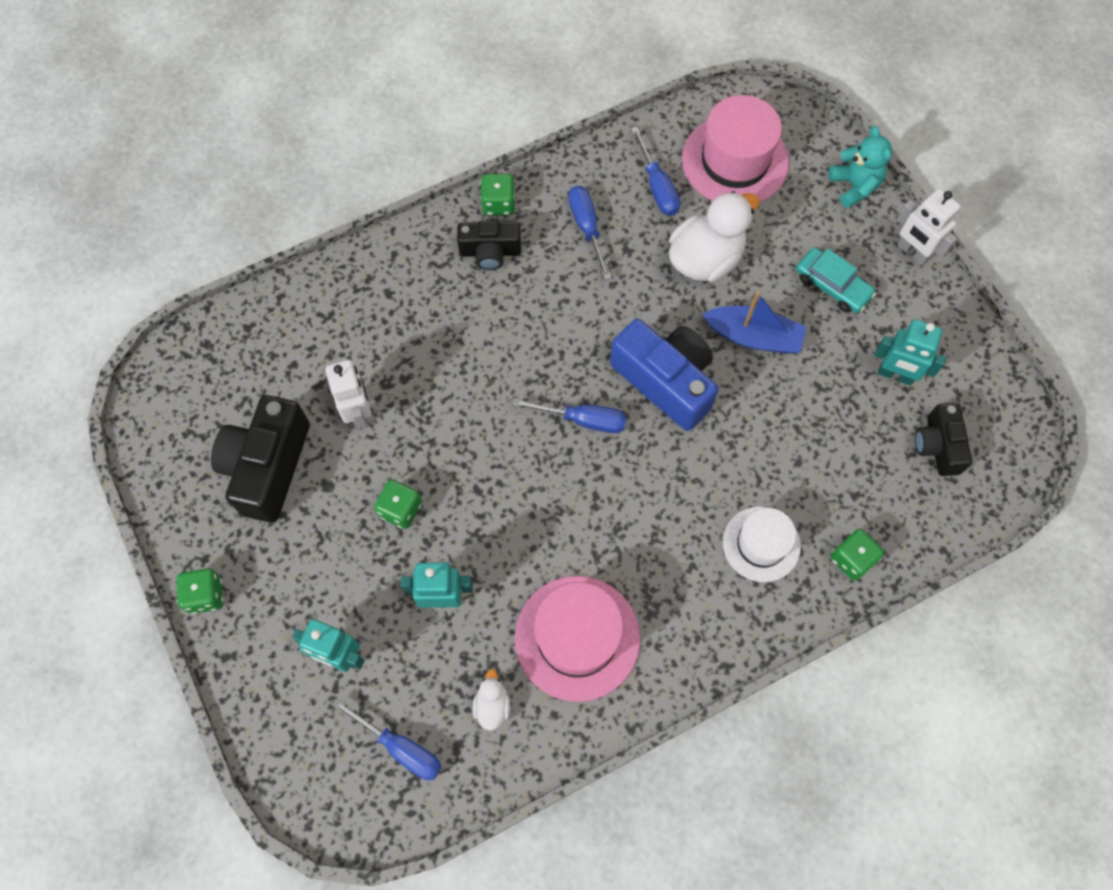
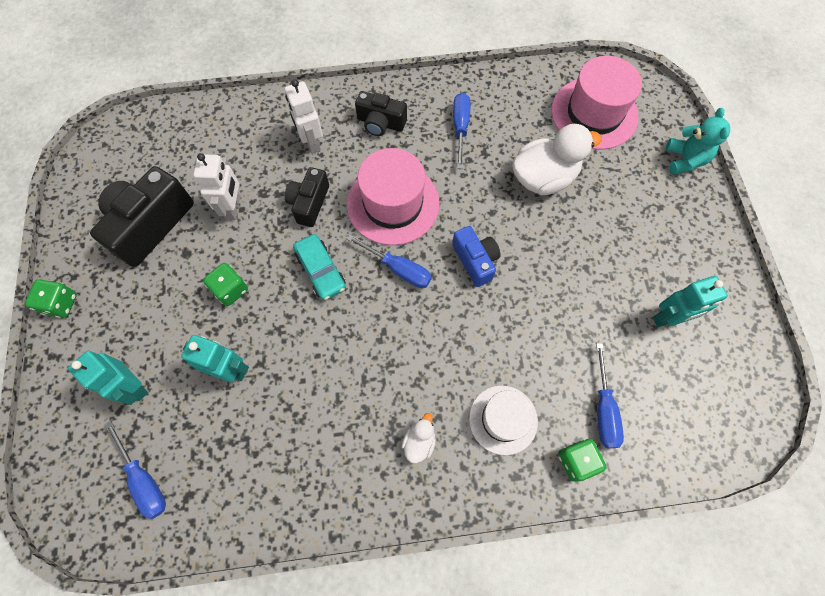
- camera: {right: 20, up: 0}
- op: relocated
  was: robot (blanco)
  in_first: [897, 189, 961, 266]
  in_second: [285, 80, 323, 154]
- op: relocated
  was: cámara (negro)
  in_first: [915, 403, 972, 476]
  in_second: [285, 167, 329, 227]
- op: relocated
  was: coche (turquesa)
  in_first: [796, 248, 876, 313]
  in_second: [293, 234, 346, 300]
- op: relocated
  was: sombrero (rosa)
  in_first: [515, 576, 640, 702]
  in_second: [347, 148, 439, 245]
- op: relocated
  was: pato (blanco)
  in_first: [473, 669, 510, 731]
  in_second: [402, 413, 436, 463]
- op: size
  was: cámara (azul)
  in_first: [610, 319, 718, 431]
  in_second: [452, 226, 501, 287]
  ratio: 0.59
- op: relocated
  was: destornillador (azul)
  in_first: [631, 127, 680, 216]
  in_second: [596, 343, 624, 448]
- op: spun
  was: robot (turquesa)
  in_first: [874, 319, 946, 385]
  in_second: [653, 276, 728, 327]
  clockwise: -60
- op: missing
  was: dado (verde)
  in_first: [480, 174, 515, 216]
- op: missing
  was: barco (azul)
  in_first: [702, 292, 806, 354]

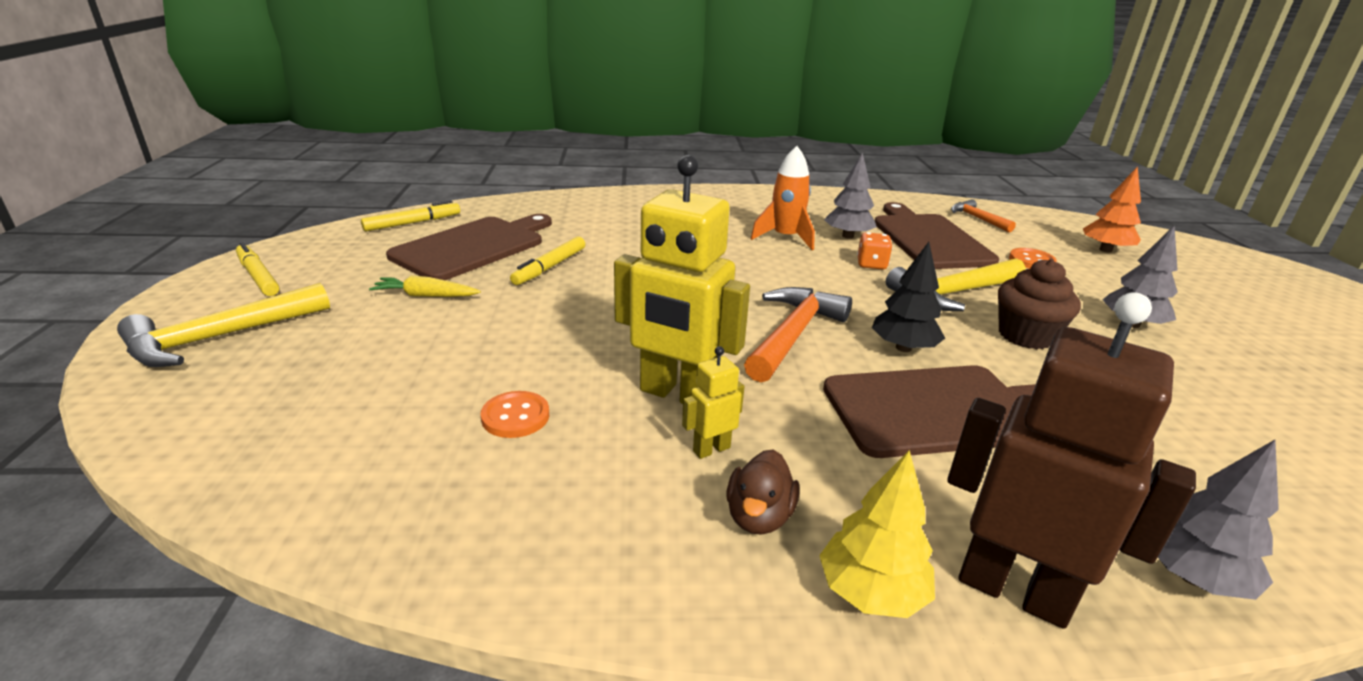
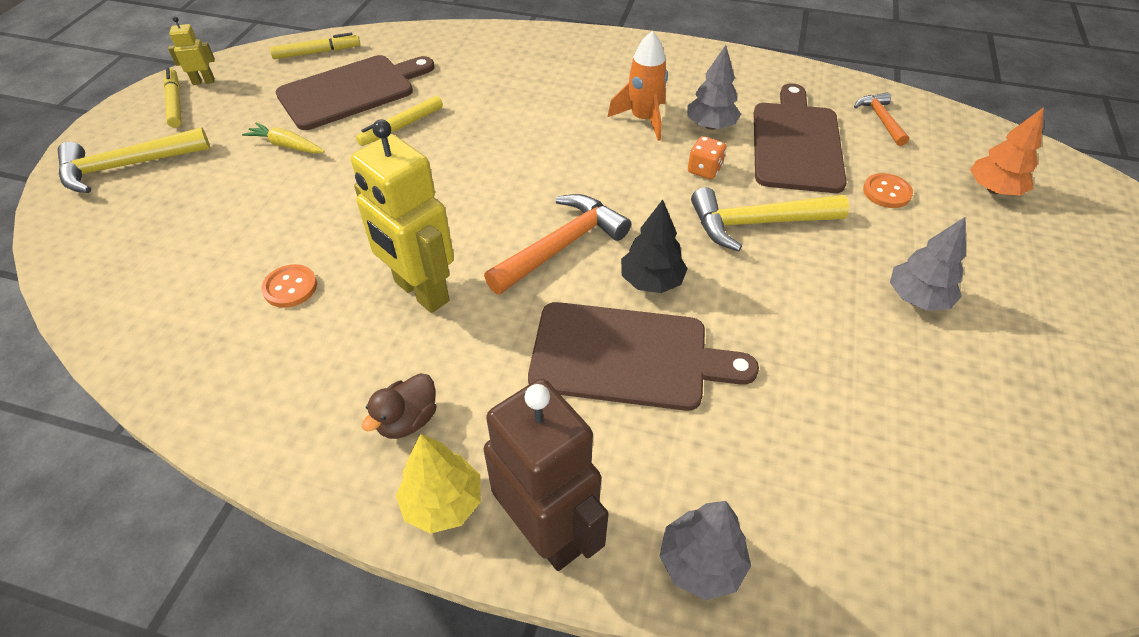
- camera: {right: 20, up: 20}
- op: relocated
  was: robot (amarillo)
  in_first: [682, 346, 744, 459]
  in_second: [168, 17, 215, 85]
- op: missing
  was: magdalena (marrón)
  in_first: [998, 259, 1081, 349]

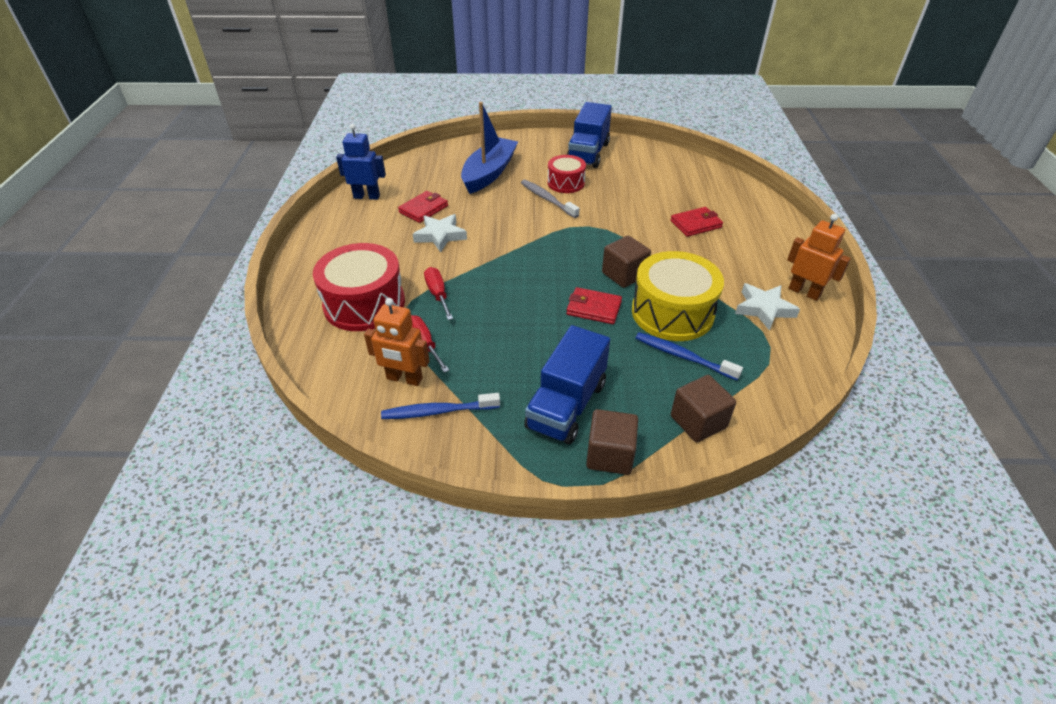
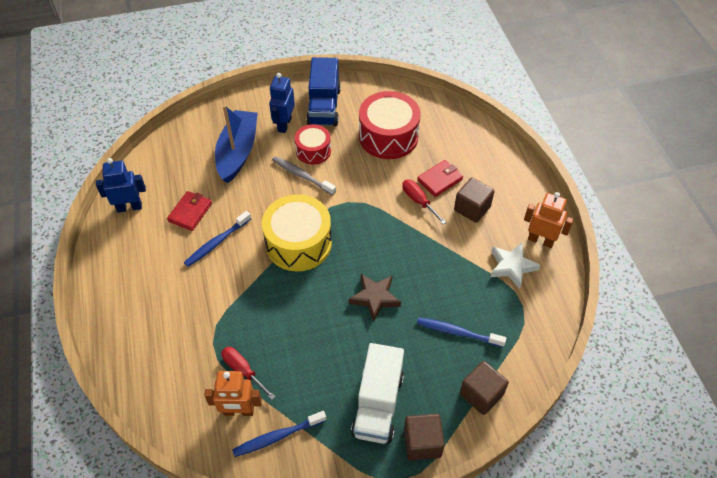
- camera: {right: -15, up: 10}
- op: exchanged
  was: estrella (blanco)
  now: cepillo de dientes (azul)
  in_first: [413, 214, 467, 252]
  in_second: [184, 211, 251, 267]
- op: relocated
  was: tambor (amarillo)
  in_first: [632, 251, 724, 341]
  in_second: [262, 194, 332, 271]
- op: appeared
  now: robot (azul)
  in_second: [269, 73, 295, 133]
- op: exchanged
  was: cartera (rojo)
  now: estrella (marrón)
  in_first: [566, 287, 622, 324]
  in_second: [349, 274, 401, 322]
- op: colour
  was: camión (azul)
  now: camión (blanco)
  in_first: [524, 325, 610, 445]
  in_second: [351, 343, 404, 444]
- op: relocated
  was: tambor (rojo)
  in_first: [313, 243, 405, 331]
  in_second: [359, 91, 421, 159]
- op: relocated
  was: destornillador (rojo)
  in_first: [424, 267, 453, 320]
  in_second: [402, 180, 446, 224]
- op: relocated
  was: cubo (marrón)
  in_first: [602, 235, 651, 288]
  in_second: [454, 177, 495, 223]

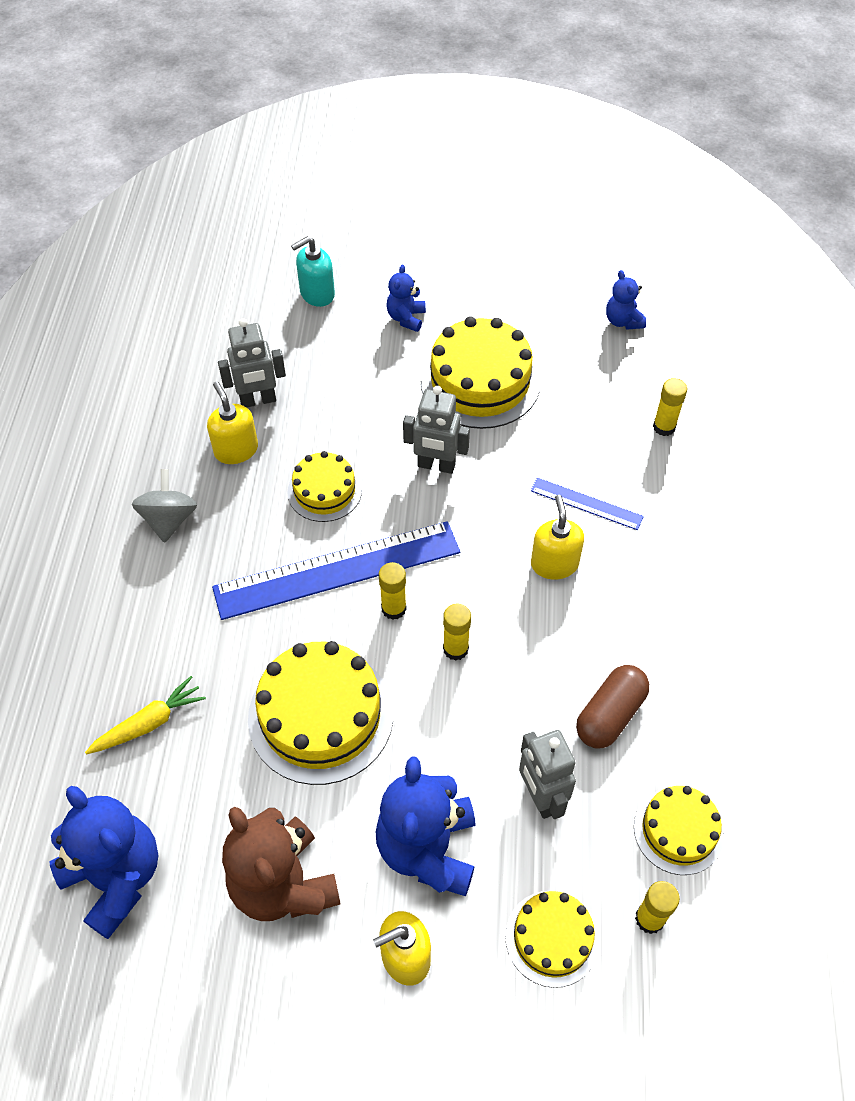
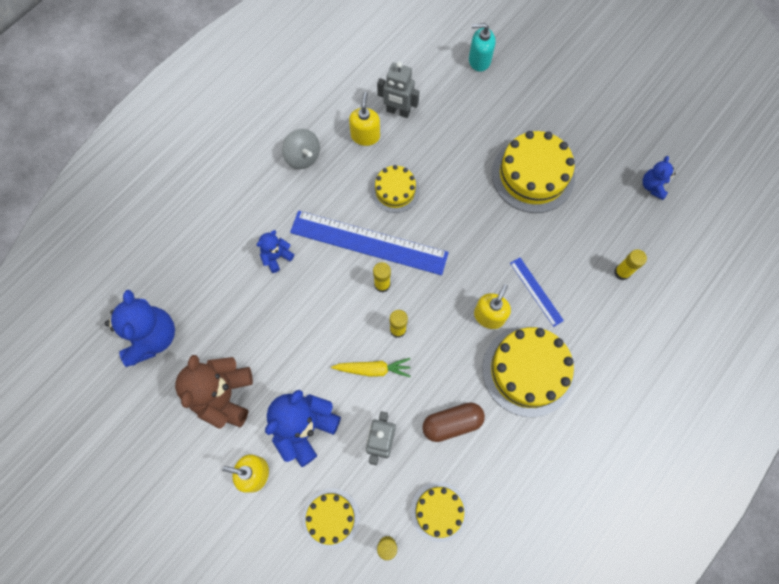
- camera: {right: 35, up: 15}
- op: relocated
  was: osito (azul)
  in_first: [386, 265, 426, 332]
  in_second: [257, 230, 294, 273]
- op: spun
  was: peonza (gris)
  in_first: [132, 469, 197, 543]
  in_second: [282, 129, 320, 169]
  clockwise: 105
- op: relocated
  was: zanahoria (amarillo)
  in_first: [85, 676, 206, 755]
  in_second: [331, 358, 411, 377]
- op: relocated
  was: tarta (amarillo)
  in_first: [248, 641, 393, 785]
  in_second: [482, 326, 575, 417]
- op: missing
  was: robot (gris)
  in_first: [403, 386, 470, 474]

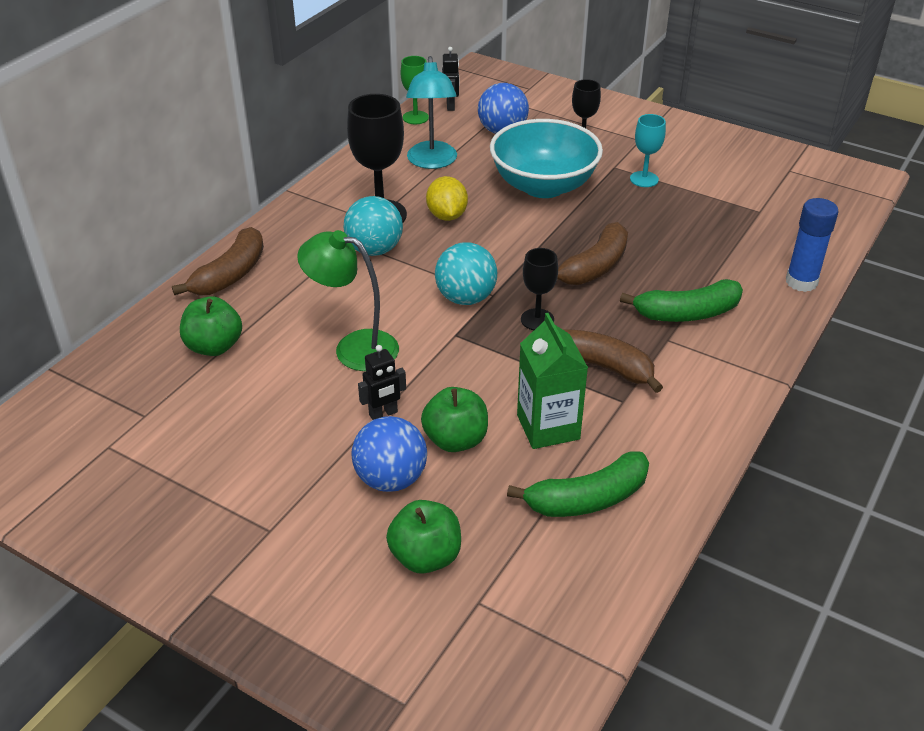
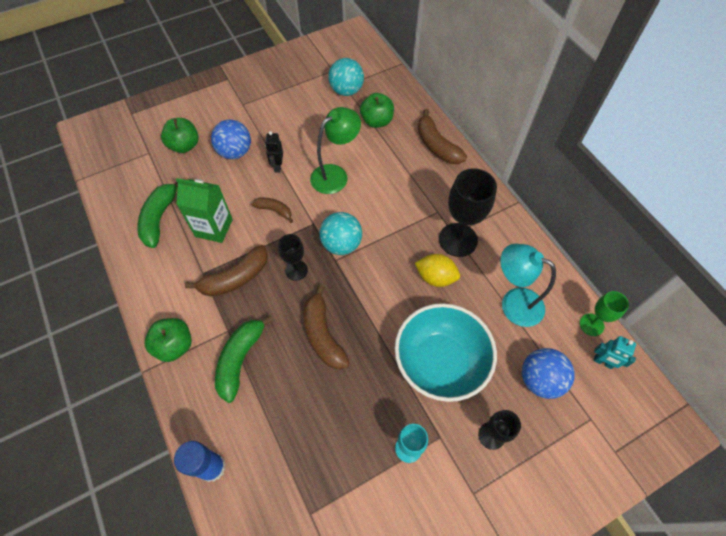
- camera: {right: 120, up: 20}
- op: relocated
  was: manzana (verde)
  in_first: [421, 387, 488, 452]
  in_second: [145, 318, 192, 362]
- op: appeared
  now: plátano (marrón)
  in_second: [252, 197, 293, 223]
- op: relocated
  was: pelota (turquesa)
  in_first: [344, 196, 403, 256]
  in_second: [328, 58, 364, 96]
- op: colour
  was: robot (negro)
  now: robot (turquesa)
  in_first: [442, 47, 459, 111]
  in_second: [593, 336, 636, 369]

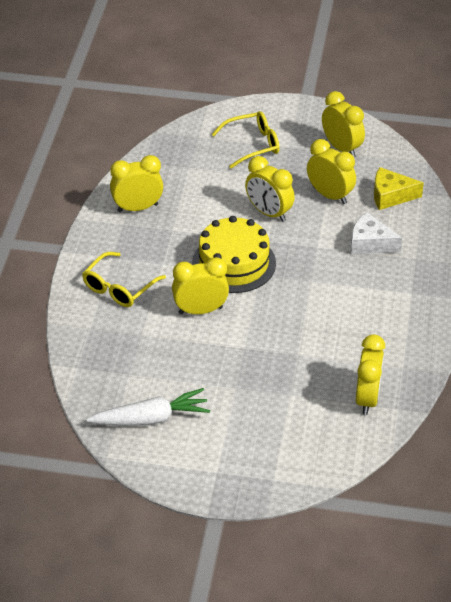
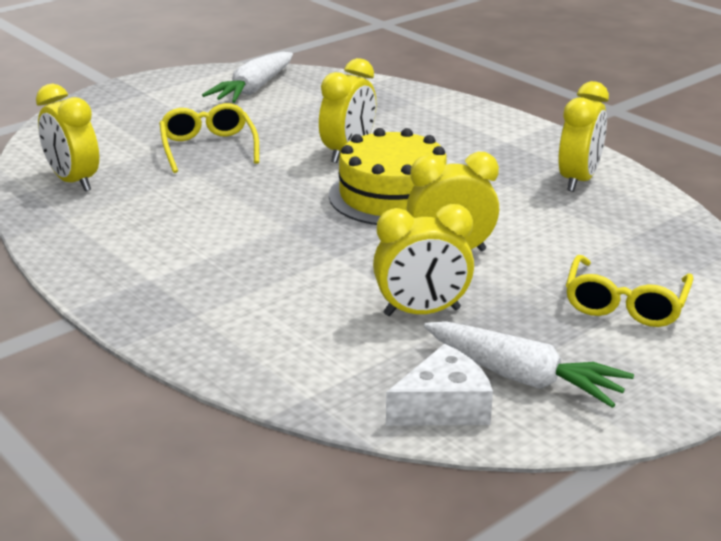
- camera: {right: 130, up: -15}
- op: relocated
  was: gafas (amarillo)
  in_first: [82, 252, 166, 307]
  in_second: [159, 103, 259, 173]
- op: relocated
  was: queso (blanco)
  in_first: [351, 212, 402, 254]
  in_second: [386, 344, 493, 426]
- op: exchanged
  was: despertador (amarillo)
  now: zanahoria (blanco)
  in_first: [322, 91, 365, 157]
  in_second: [424, 321, 634, 408]
- op: missing
  was: queso (amarillo)
  in_first: [374, 167, 424, 210]

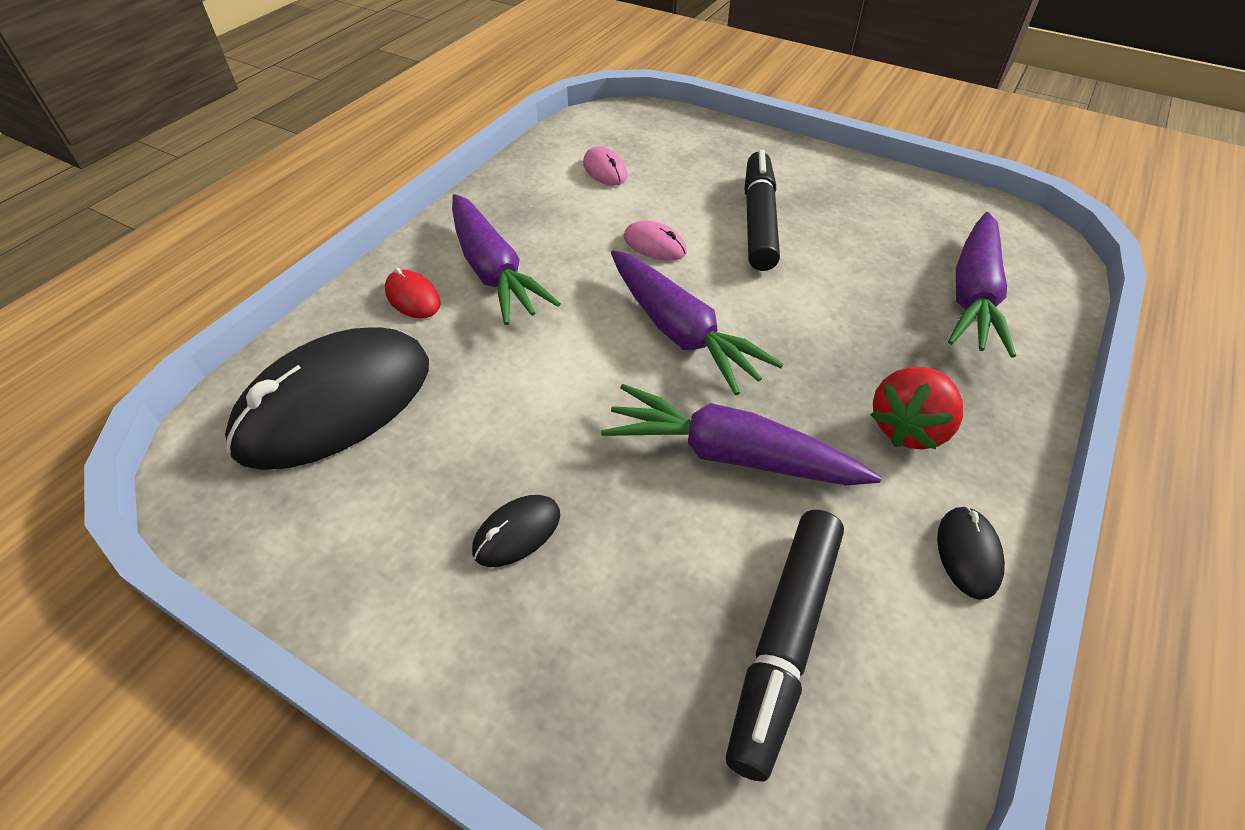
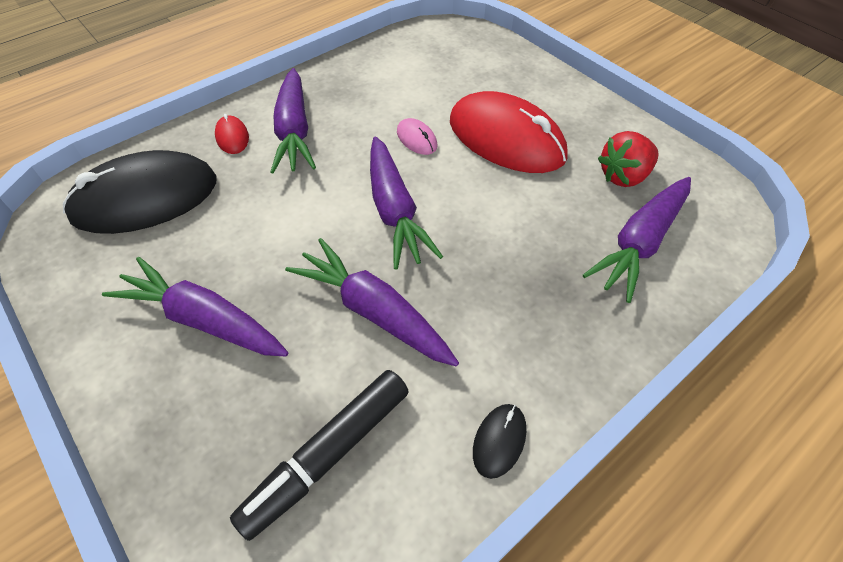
- camera: {right: 20, up: 5}
- op: exchanged
  was: ratón (negro)
  now: zanahoria (morado)
  in_first: [472, 495, 560, 567]
  in_second: [102, 257, 289, 356]
- op: exchanged
  was: rotulador (negro)
  now: ratón (rojo)
  in_first: [744, 150, 780, 271]
  in_second: [450, 91, 567, 173]
- op: relocated
  was: fresa (rojo)
  in_first: [871, 367, 963, 450]
  in_second: [598, 131, 659, 187]
- op: missing
  was: ratón (rosa)
  in_first: [583, 146, 627, 186]

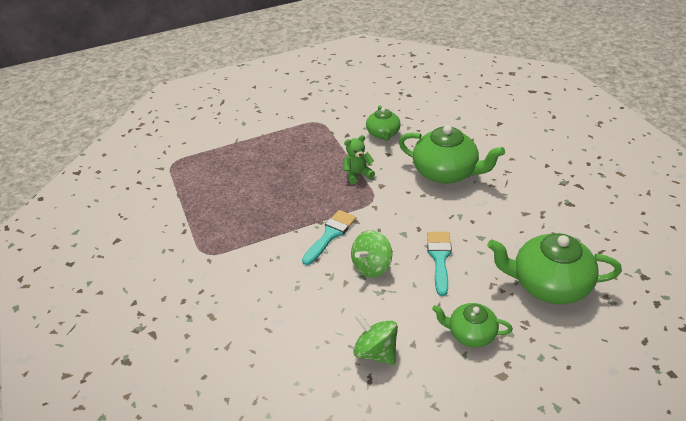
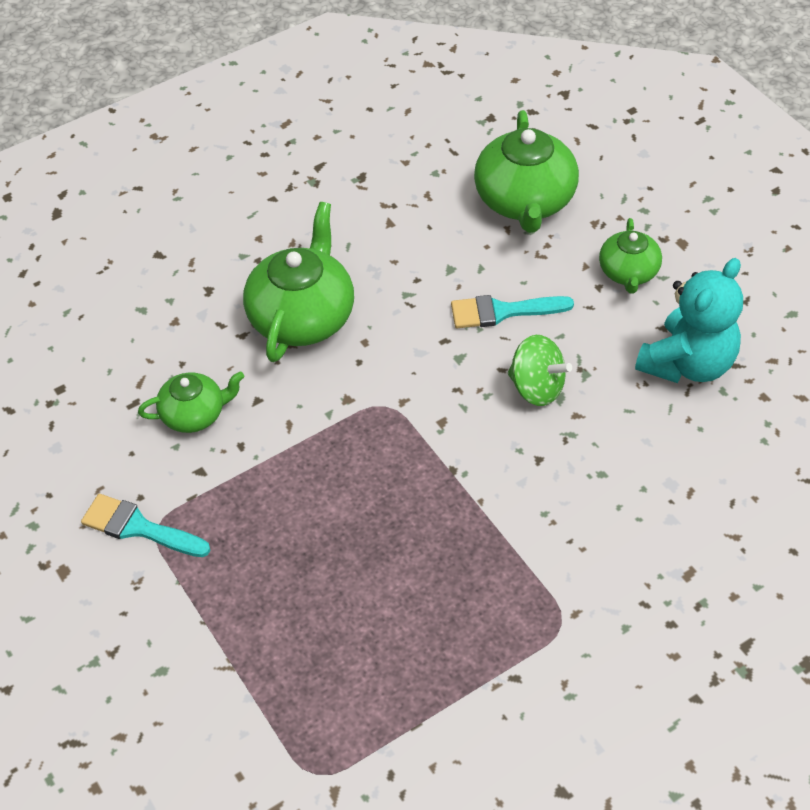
- camera: {right: -100, up: 10}
- op: relocated
  was: pincel (turquesa)
  in_first: [302, 210, 356, 265]
  in_second: [81, 494, 210, 557]
- op: exchanged
  was: peonza (verde)
  now: osito (turquesa)
  in_first: [353, 313, 398, 365]
  in_second: [635, 258, 743, 383]
- op: missing
  was: osito (verde)
  in_first: [344, 135, 375, 184]

